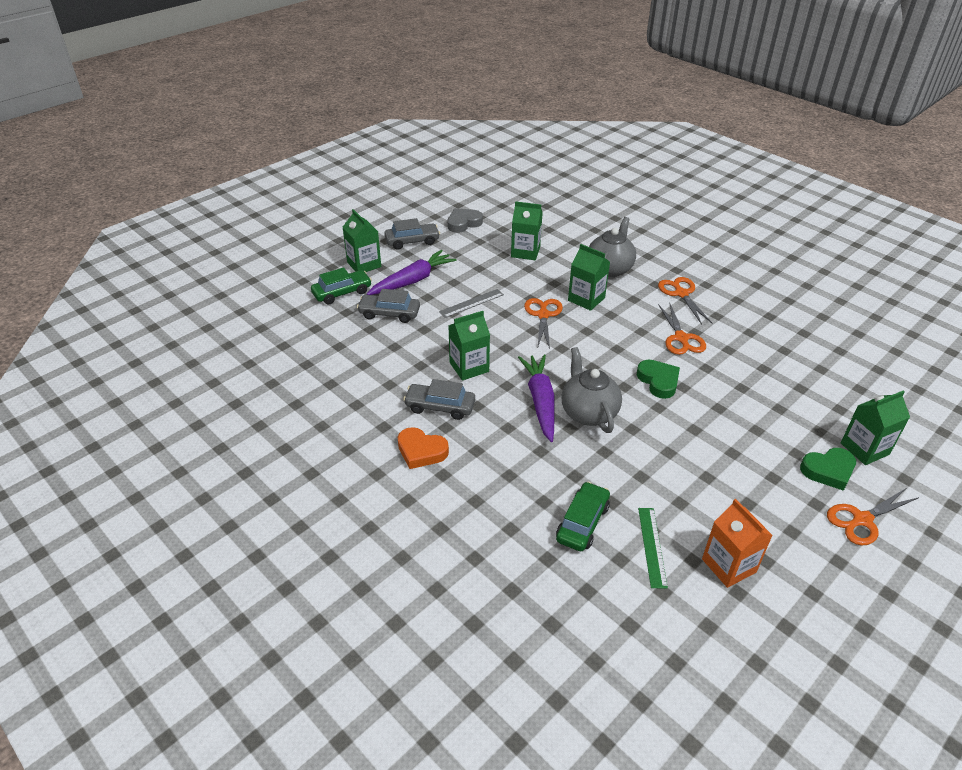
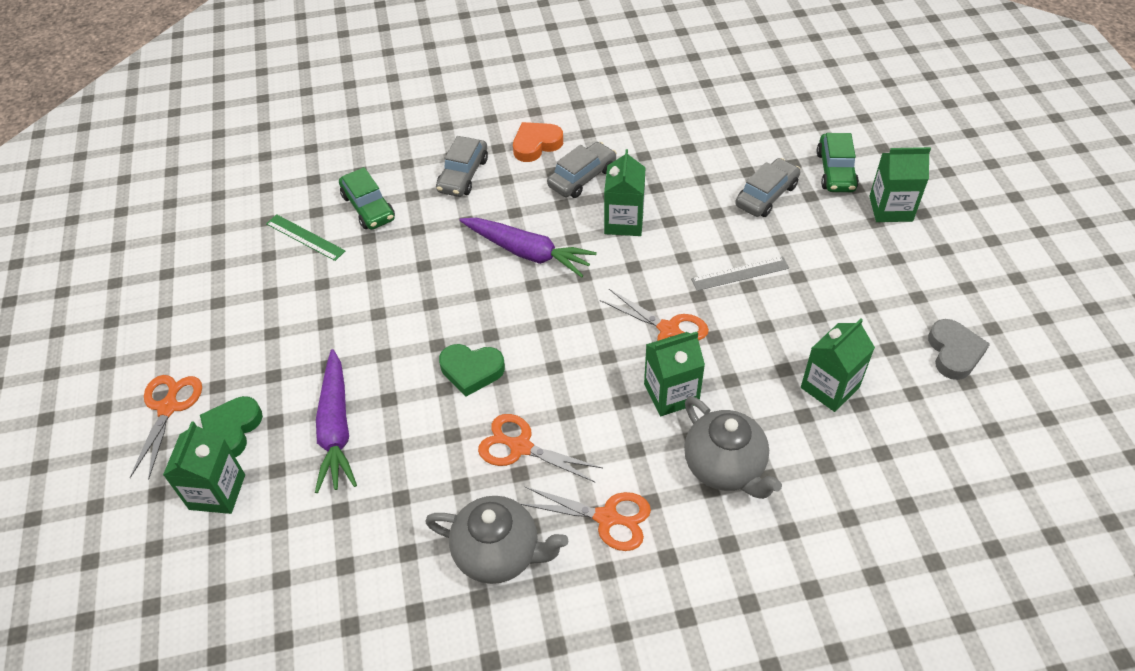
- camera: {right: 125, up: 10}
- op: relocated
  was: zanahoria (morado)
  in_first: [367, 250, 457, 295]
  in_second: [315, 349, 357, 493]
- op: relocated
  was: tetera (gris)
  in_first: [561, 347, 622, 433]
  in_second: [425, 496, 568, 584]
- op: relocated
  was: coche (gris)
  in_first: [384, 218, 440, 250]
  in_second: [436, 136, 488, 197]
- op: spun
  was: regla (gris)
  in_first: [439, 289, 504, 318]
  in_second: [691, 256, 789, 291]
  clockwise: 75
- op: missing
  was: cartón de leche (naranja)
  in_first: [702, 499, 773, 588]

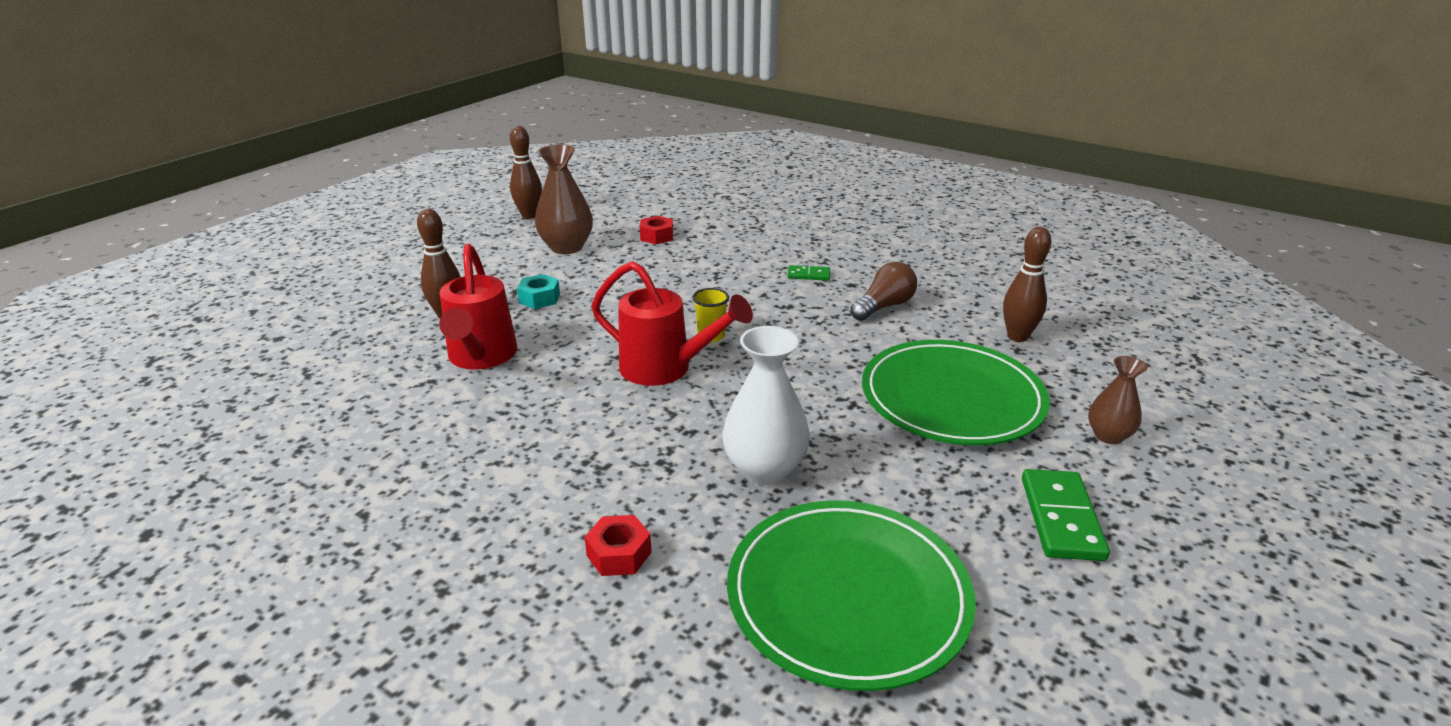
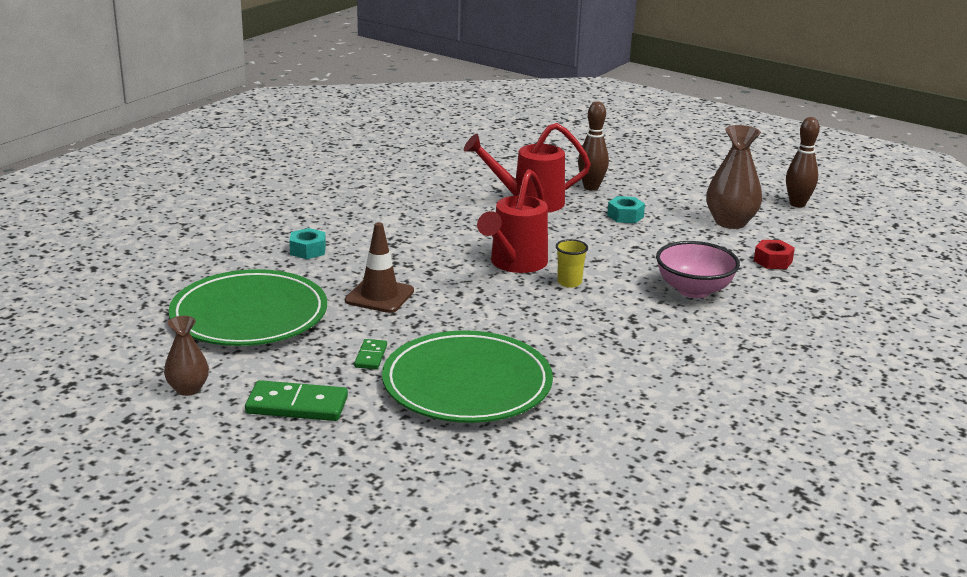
- camera: {right: 90, up: -5}
- op: relocated
  was: florero (marrón)
  in_first: [1088, 356, 1148, 444]
  in_second: [164, 316, 209, 396]
- op: colour
  was: tuerca (rojo)
  now: tuerca (turquesa)
  in_first: [585, 515, 652, 576]
  in_second: [289, 228, 326, 259]
- op: exchanged
  was: florero (blanco)
  now: cono de tráfico (marrón)
  in_first: [722, 326, 810, 485]
  in_second: [345, 222, 414, 313]
- op: relocated
  was: ficha de dominó (verde)
  in_first: [787, 265, 830, 280]
  in_second: [354, 339, 387, 369]
- op: appeared
  now: cuenco (rosa)
  in_second: [656, 241, 740, 298]
- op: missing
  was: bombilla (marrón)
  in_first: [850, 262, 917, 321]
- op: missing
  was: bolo (marrón)
  in_first: [1003, 227, 1052, 342]

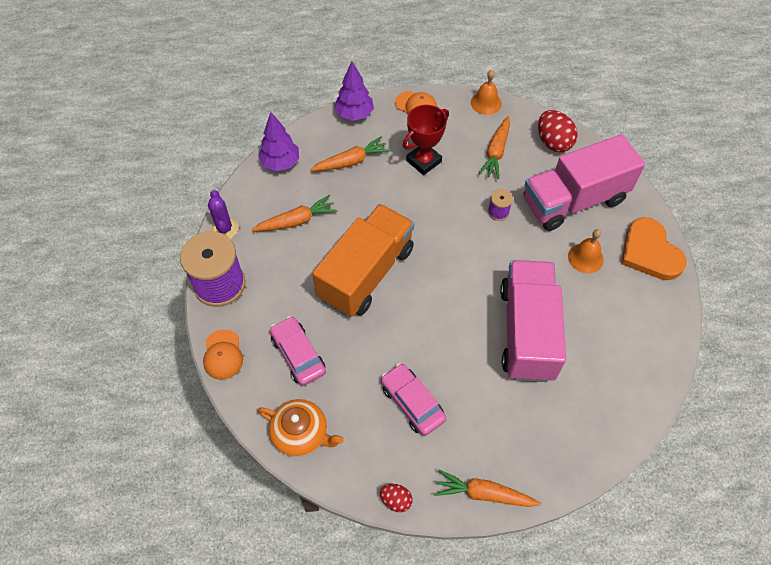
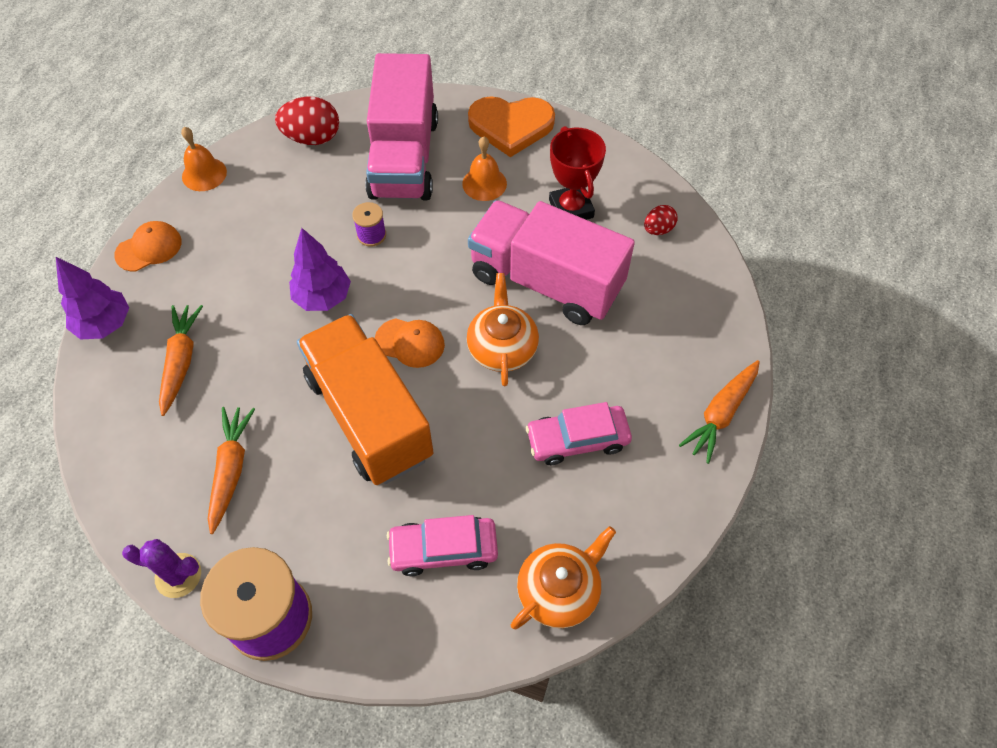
- camera: {right: -65, up: 0}
- op: relocated
  was: árbol (morado)
  in_first: [258, 112, 299, 171]
  in_second: [289, 228, 351, 311]
- op: relocated
  was: gorra (naranja)
  in_first: [203, 329, 243, 380]
  in_second: [375, 319, 445, 368]
- op: appeared
  now: tetera (naranja)
  in_second: [467, 273, 539, 386]
- op: relocated
  was: trofeo (rojo)
  in_first: [403, 105, 449, 175]
  in_second: [549, 126, 606, 220]
- op: relocated
  was: huevo (rojo)
  in_first: [380, 484, 412, 512]
  in_second: [644, 205, 678, 235]
- op: missing
  was: zanahoria (naranja)
  in_first: [478, 116, 510, 179]

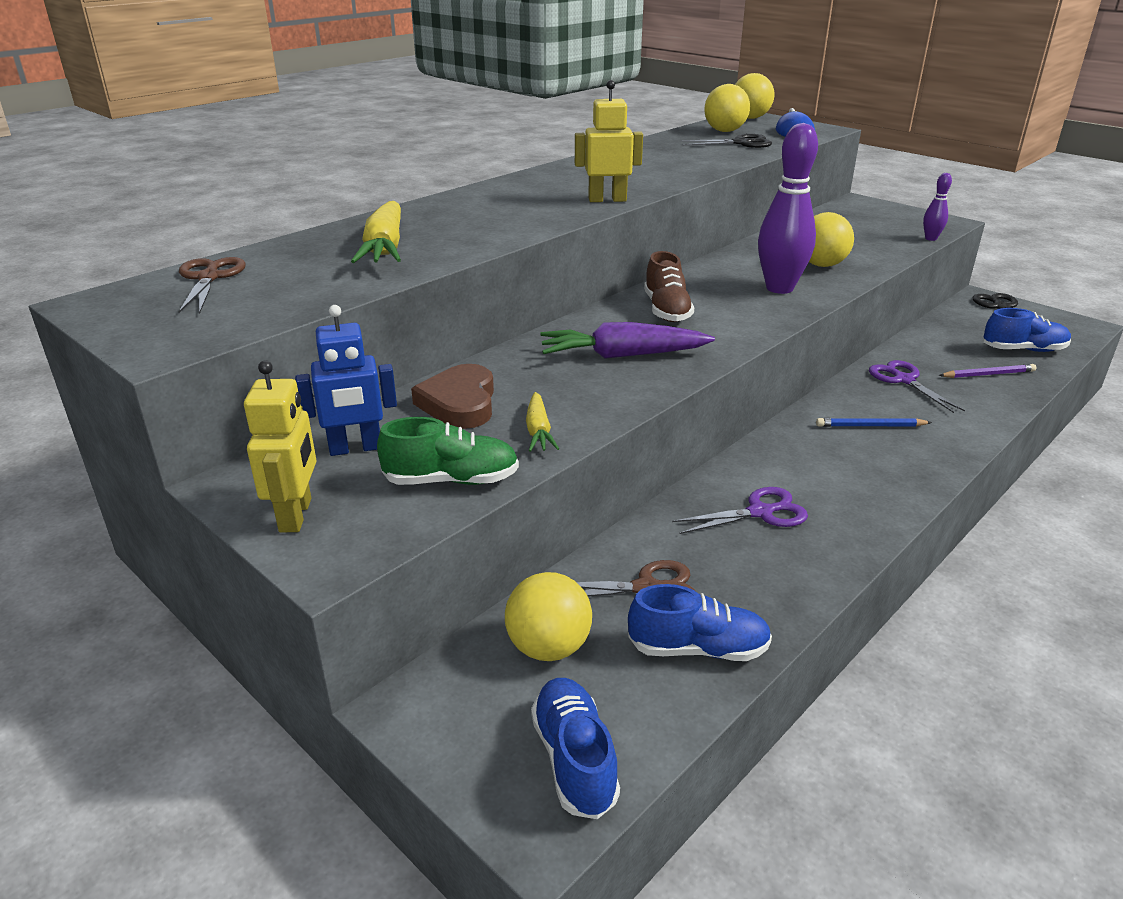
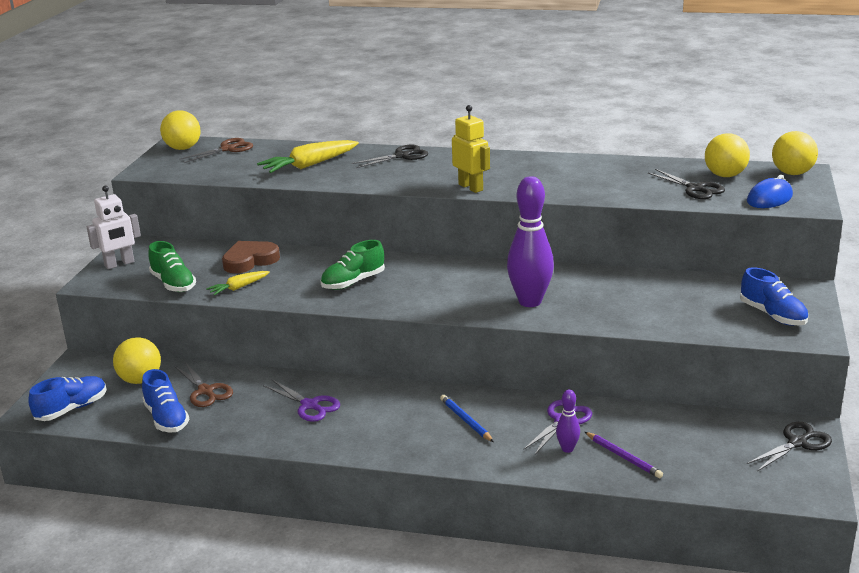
- camera: {right: 60, up: -5}
- op: colour
  was: robot (amarillo)
  now: robot (blanco)
  in_first: [244, 361, 317, 532]
  in_second: [87, 185, 141, 269]
- op: relocated
  was: pelota (amarillo)
  in_first: [809, 212, 854, 267]
  in_second: [160, 110, 201, 150]
- op: exchanged
  was: zanahoria (morado)
  now: zapato (verde)
  in_first: [540, 322, 715, 359]
  in_second: [320, 240, 385, 290]
- op: appeared
  now: tijeras (negro)
  in_second: [352, 144, 428, 168]
- op: relocated
  was: bolo (morado)
  in_first: [923, 173, 952, 241]
  in_second: [556, 390, 580, 453]
- op: relocated
  was: zapato (azul)
  in_first: [984, 308, 1071, 352]
  in_second: [740, 267, 808, 326]
- op: missing
  was: robot (azul)
  in_first: [295, 305, 397, 456]
- op: missing
  was: zapato (marrón)
  in_first: [644, 251, 694, 322]

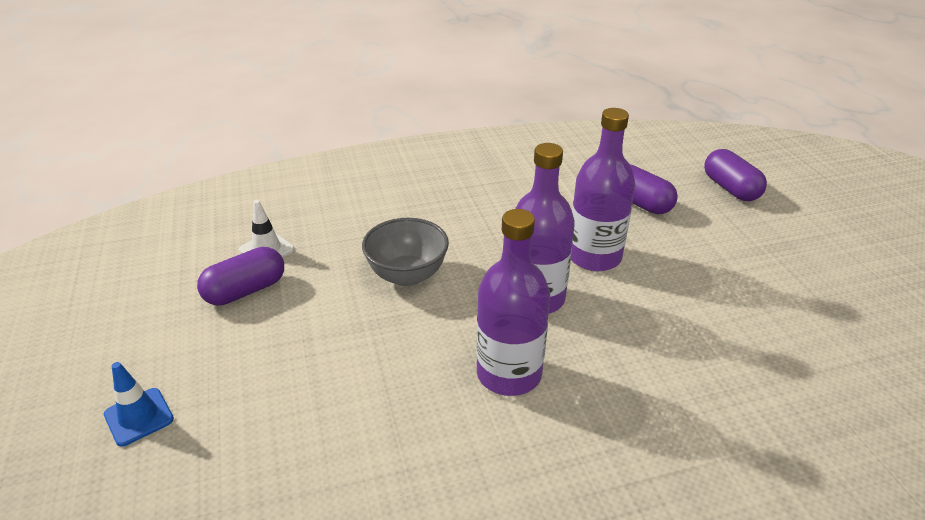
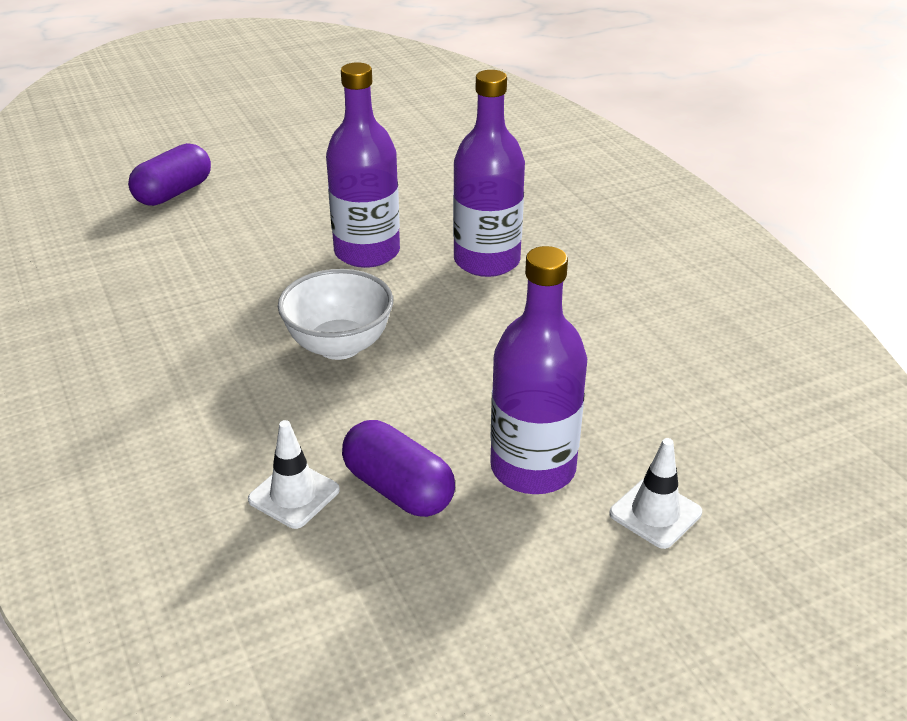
- camera: {right: -100, up: 0}
- op: colour
  was: cuenco (gris)
  now: cuenco (blanco)
  in_first: [362, 218, 449, 286]
  in_second: [278, 269, 393, 360]
- op: relocated
  was: botella (morado)
  in_first: [571, 108, 636, 271]
  in_second: [490, 246, 587, 494]
- op: colour
  was: cono de tráfico (azul)
  now: cono de tráfico (blanco)
  in_first: [104, 362, 174, 447]
  in_second: [609, 438, 702, 549]
- op: missing
  was: cápsula (morado)
  in_first: [704, 149, 767, 201]

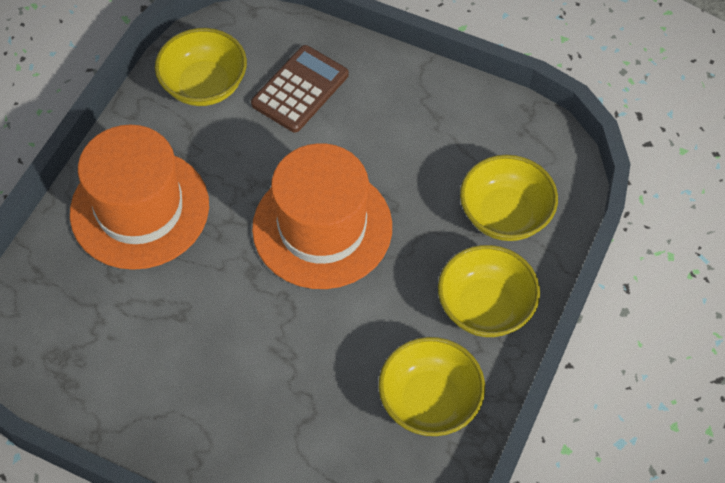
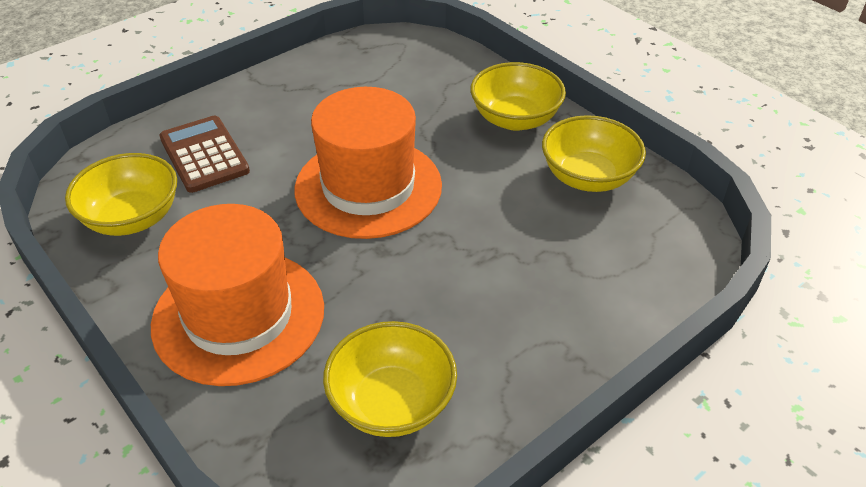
- camera: {right: -65, up: -15}
- op: relocated
  was: cuenco (amarillo)
  in_first: [460, 155, 558, 241]
  in_second: [323, 321, 457, 437]

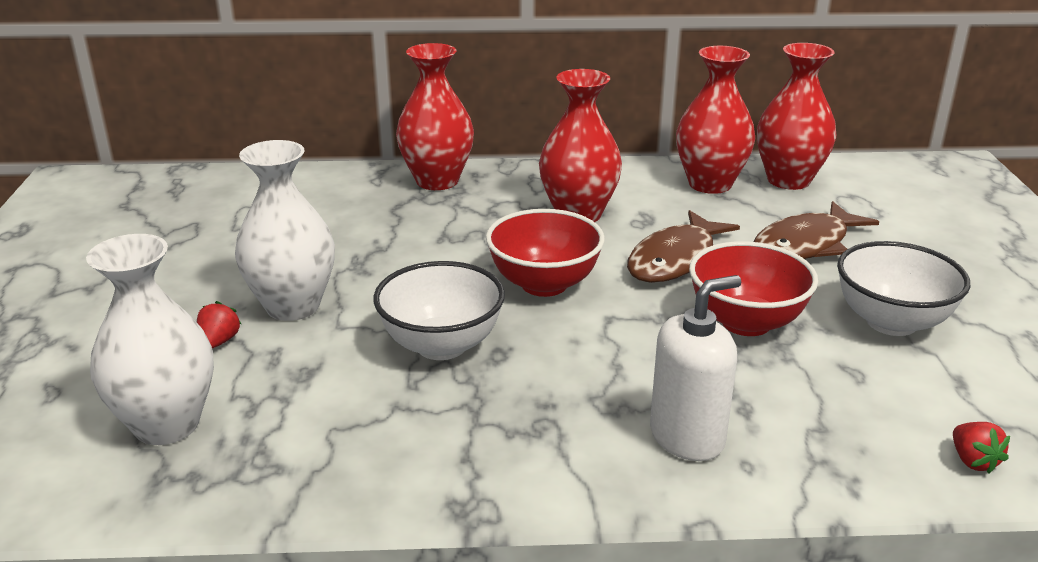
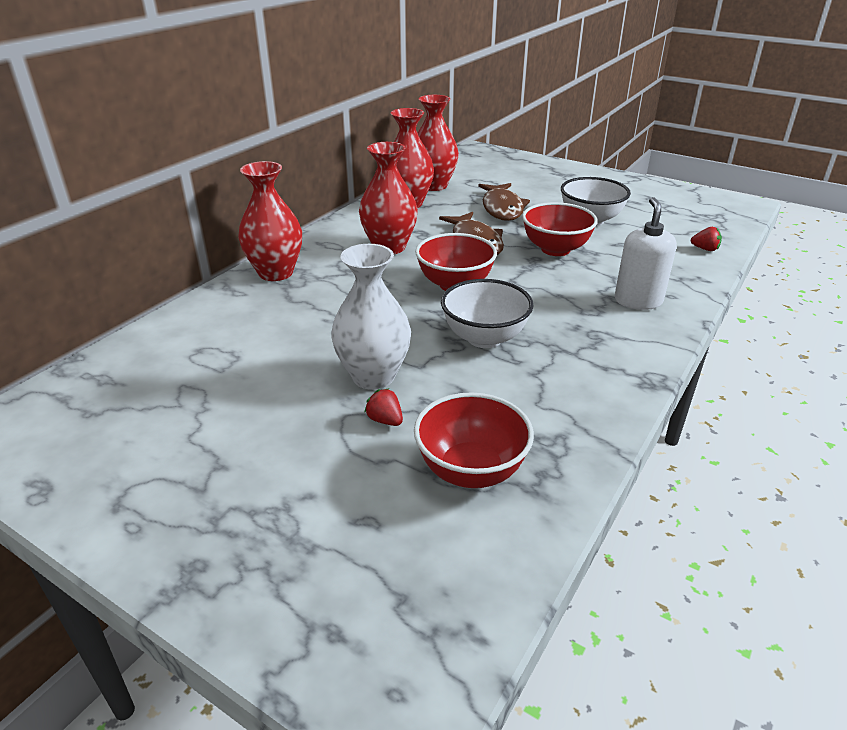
- camera: {right: -55, up: 5}
- op: exchanged
  was: florero (blanco)
  now: cuenco (rojo)
  in_first: [86, 234, 214, 445]
  in_second: [414, 392, 534, 488]

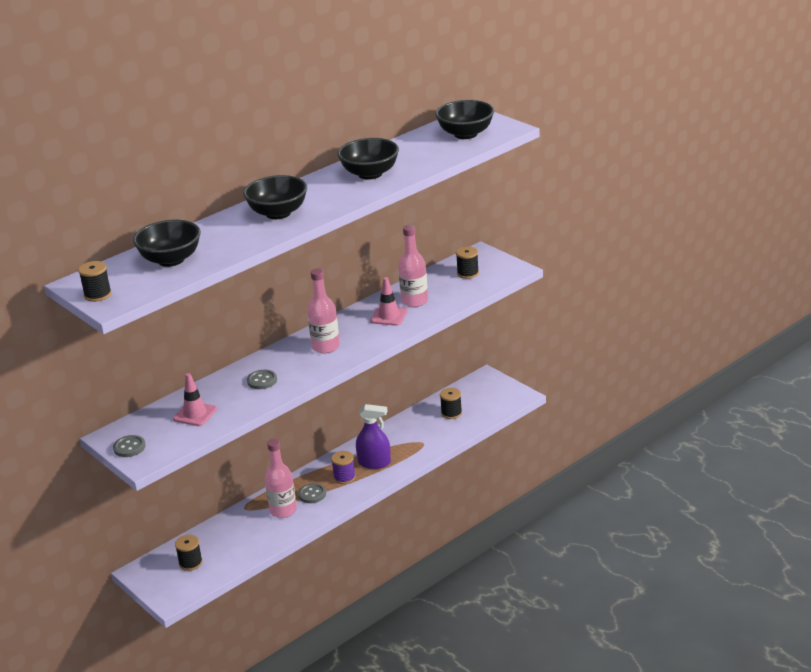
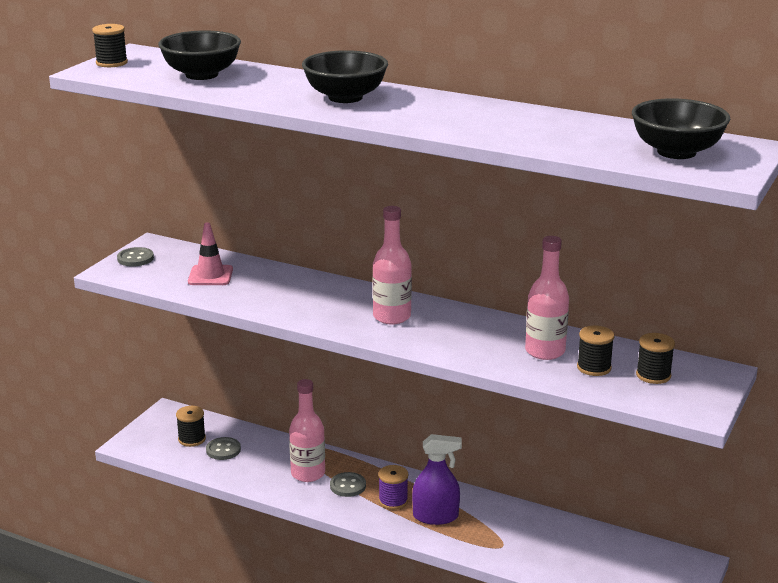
- camera: {right: 65, up: -5}
- op: relocated
  was: botón (gris)
  in_first: [247, 370, 277, 389]
  in_second: [206, 437, 241, 460]
- op: spun
  was: pulverizador (morado)
  in_first: [356, 404, 391, 469]
  in_second: [412, 434, 462, 525]
  clockwise: -75
- op: relocated
  was: carrete (negro)
  in_first: [440, 388, 462, 419]
  in_second: [577, 326, 614, 376]
- op: missing
  was: cuenco (negro)
  in_first: [337, 138, 399, 180]
- op: missing
  was: cono de tráfico (rosa)
  in_first: [370, 277, 408, 326]

